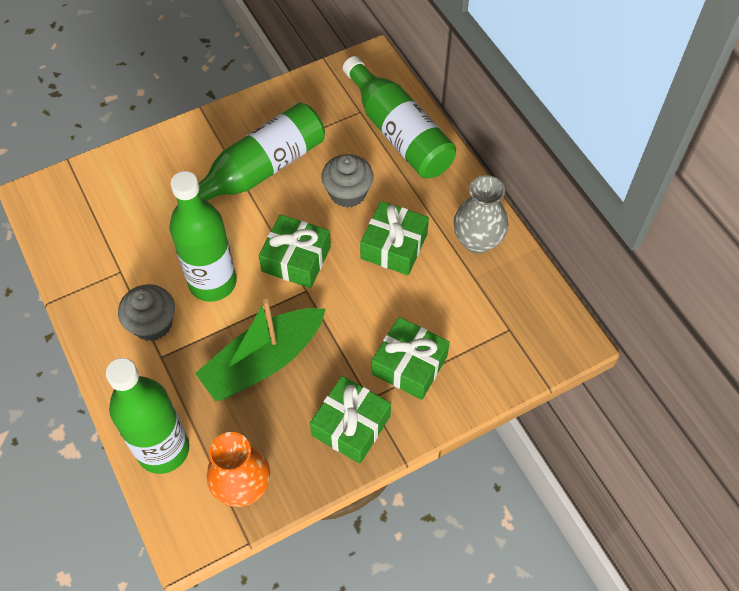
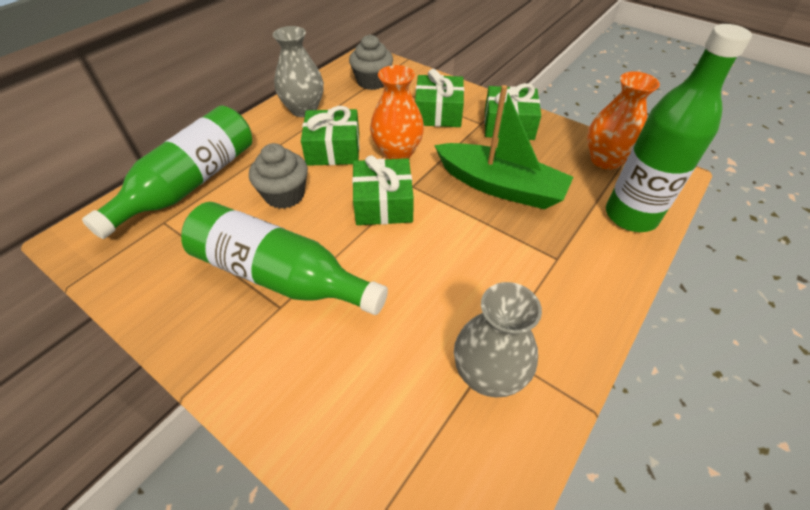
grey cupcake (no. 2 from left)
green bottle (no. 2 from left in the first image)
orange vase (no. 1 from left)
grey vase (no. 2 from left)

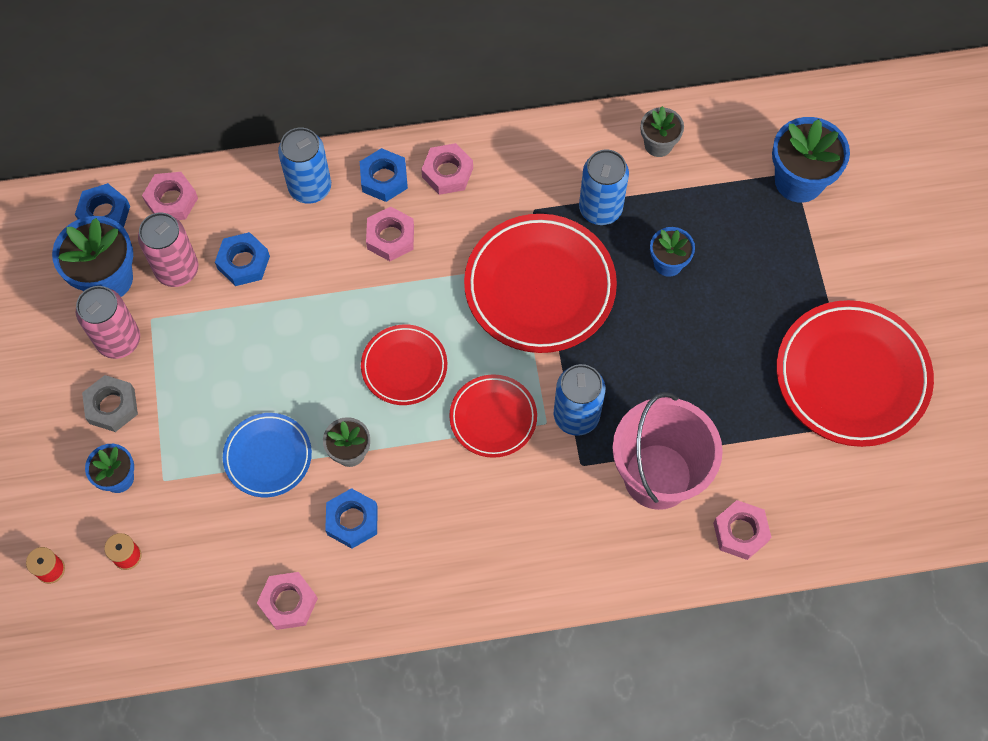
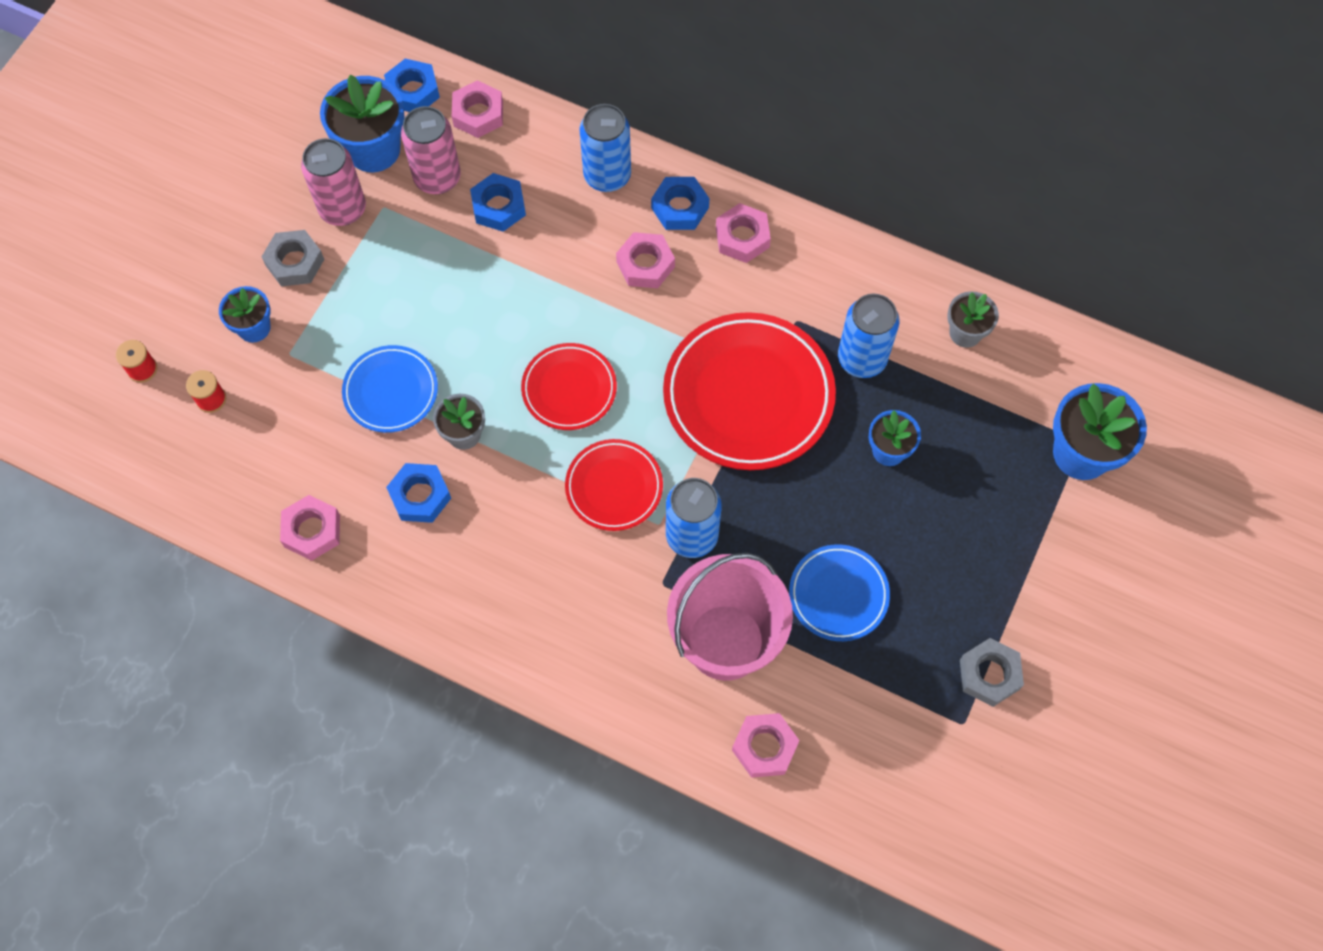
grey nut (no. 2 from left)
blue plate (no. 2 from left)

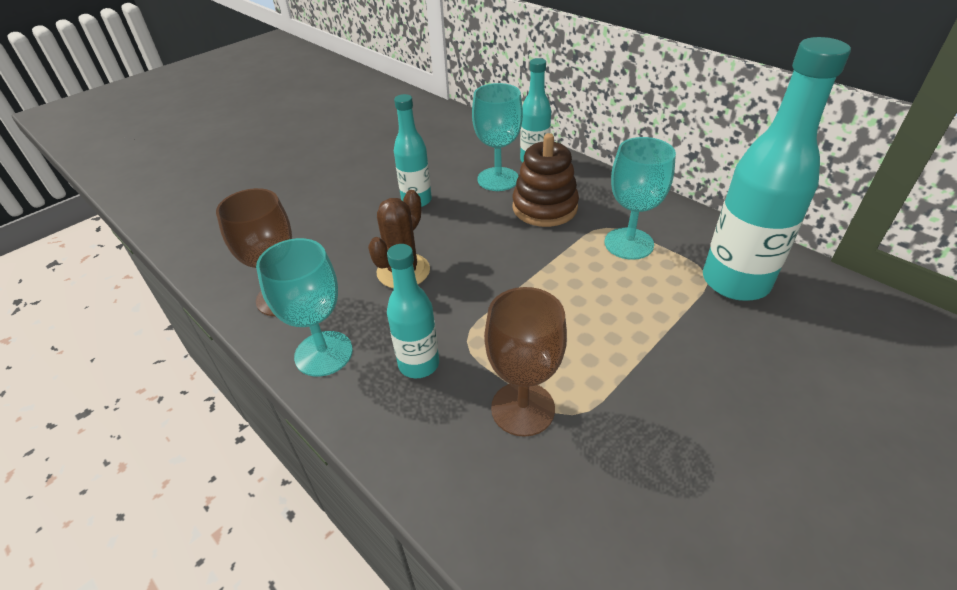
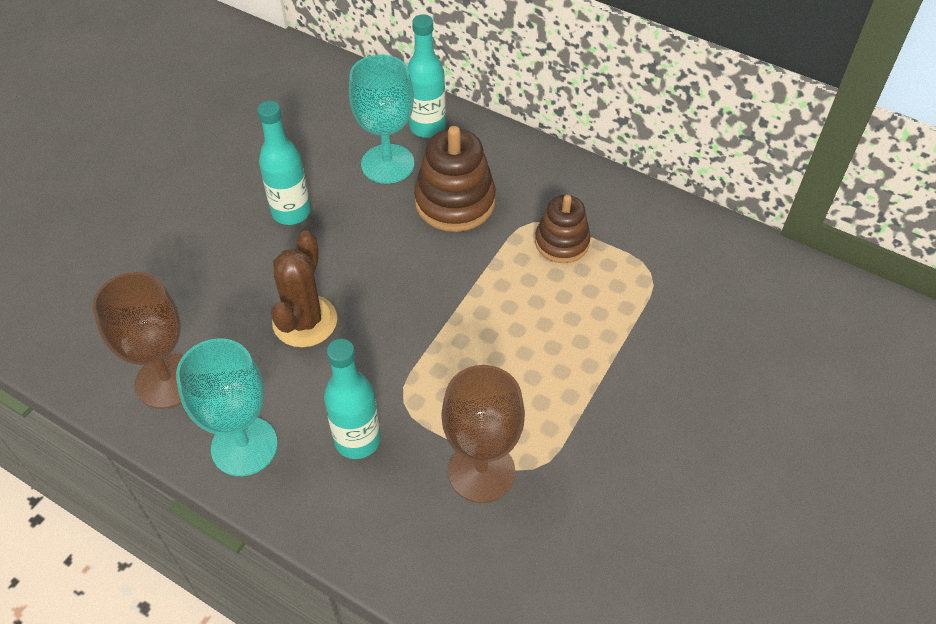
brown stacking toy (no. 2 from left)
turquoise bottle (no. 4 from left in the first image)

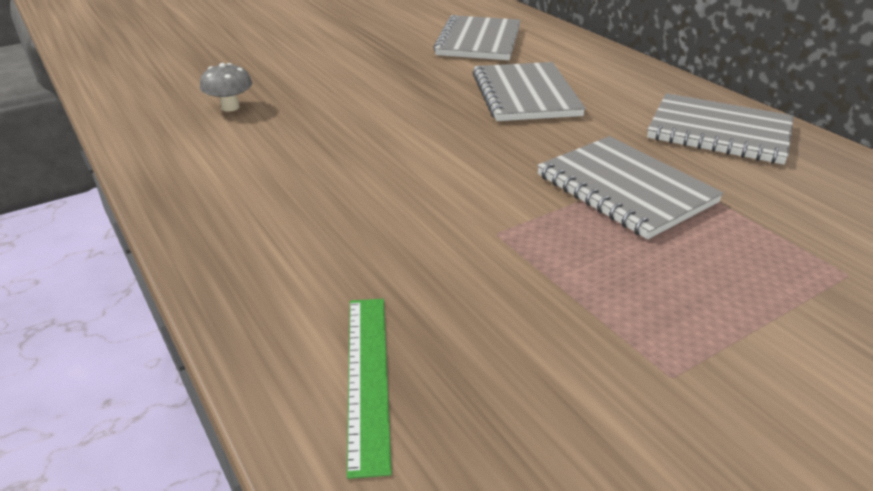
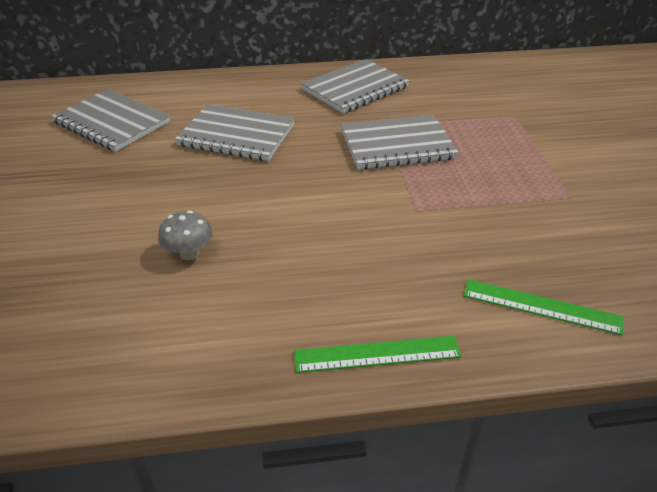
grey mushroom
green ruler (no. 1 from left)

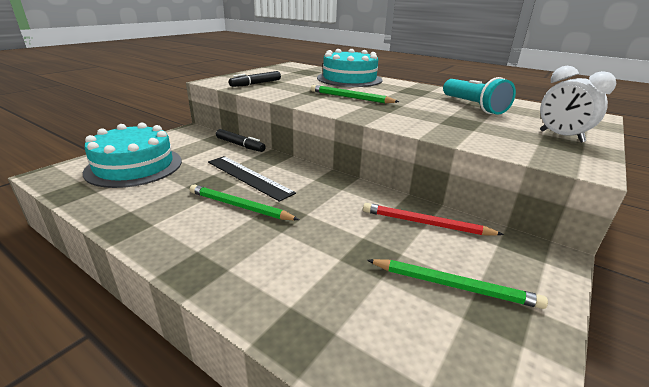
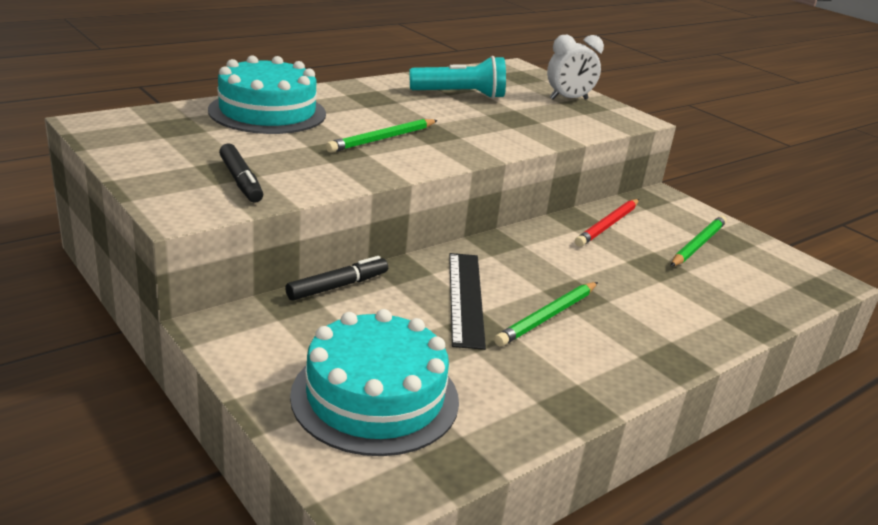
black ruler

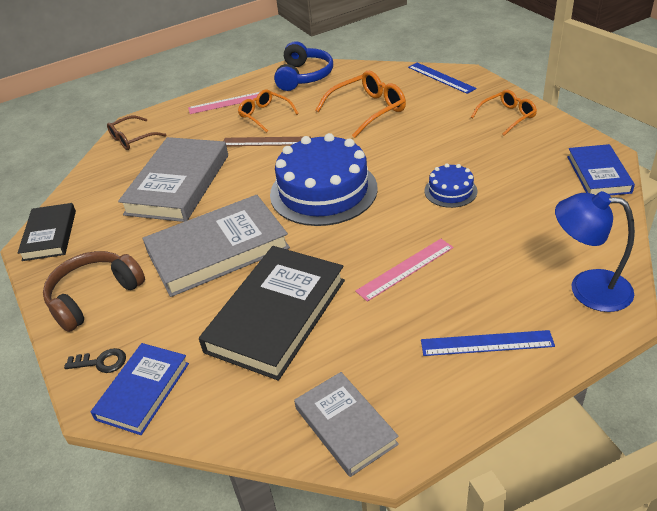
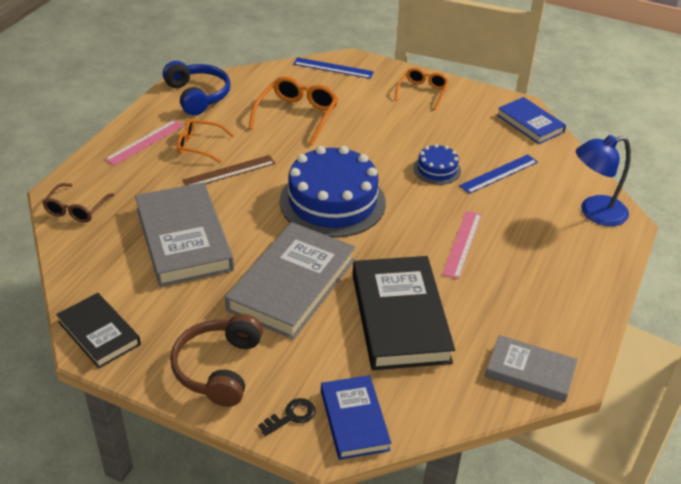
blue ruler (no. 2 from left)

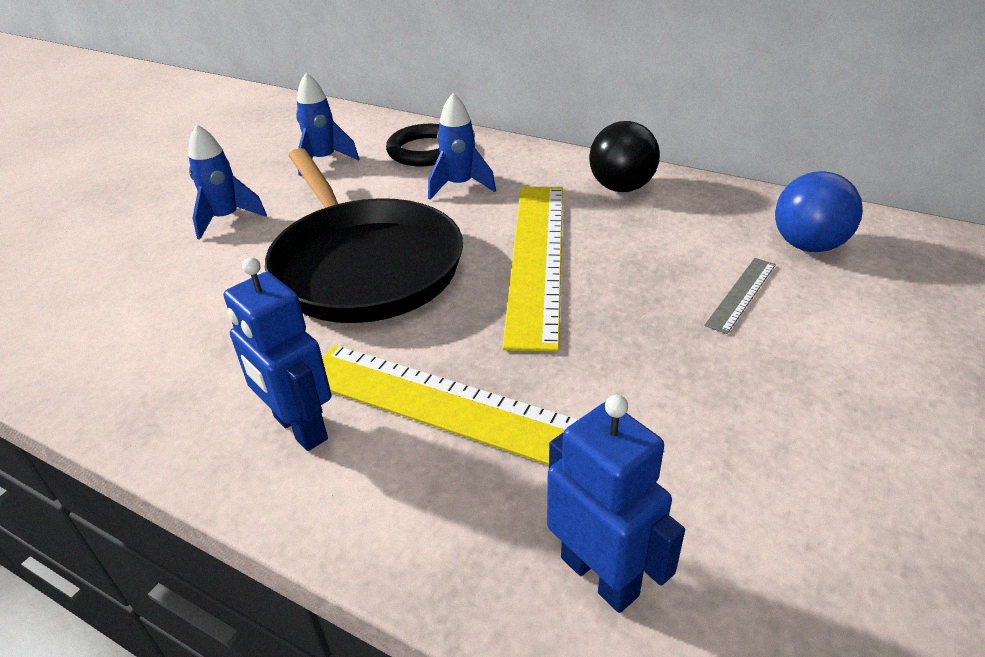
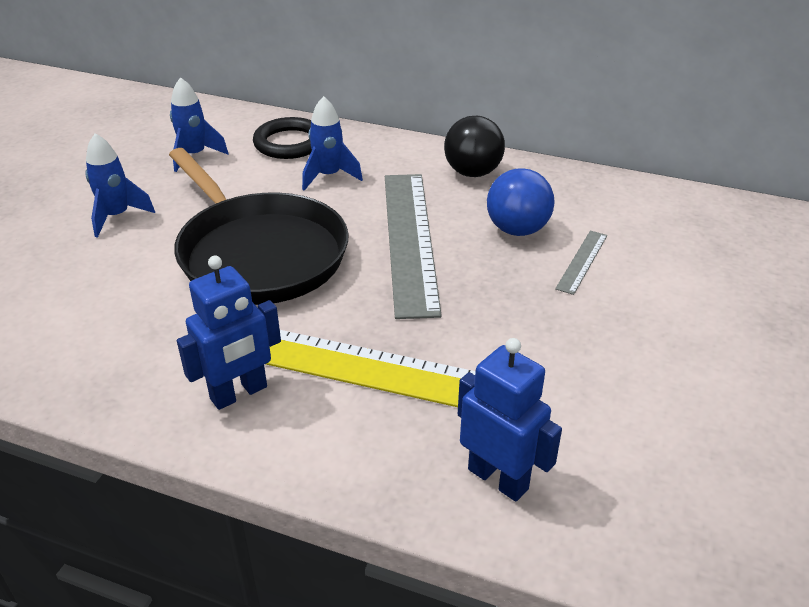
blue robot (no. 1 from left)
grey ruler (no. 1 from left)
blue ball

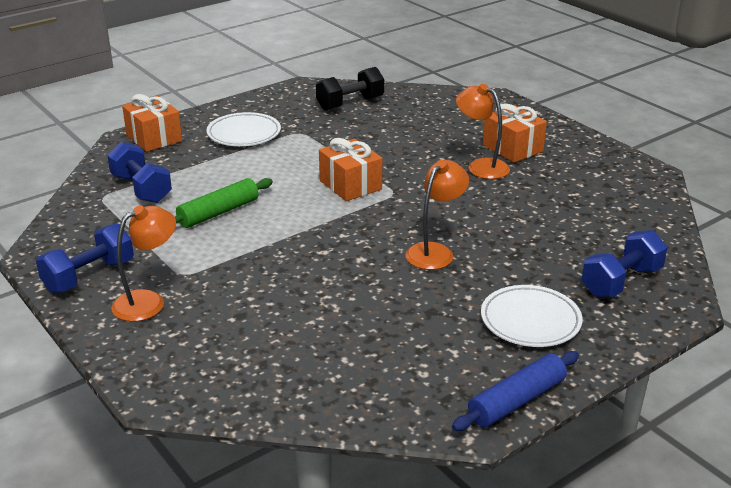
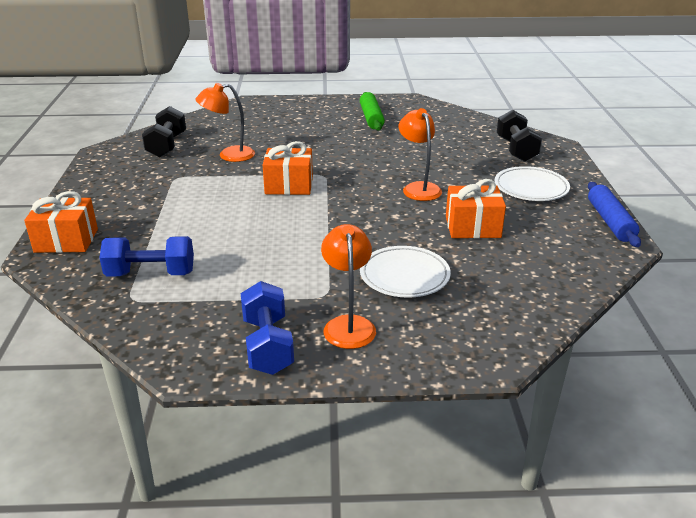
green rolling pin
white plate (no. 1 from left)
orange lamp (no. 1 from left)
orange gift (no. 3 from left)
black dumbbell (no. 2 from left)

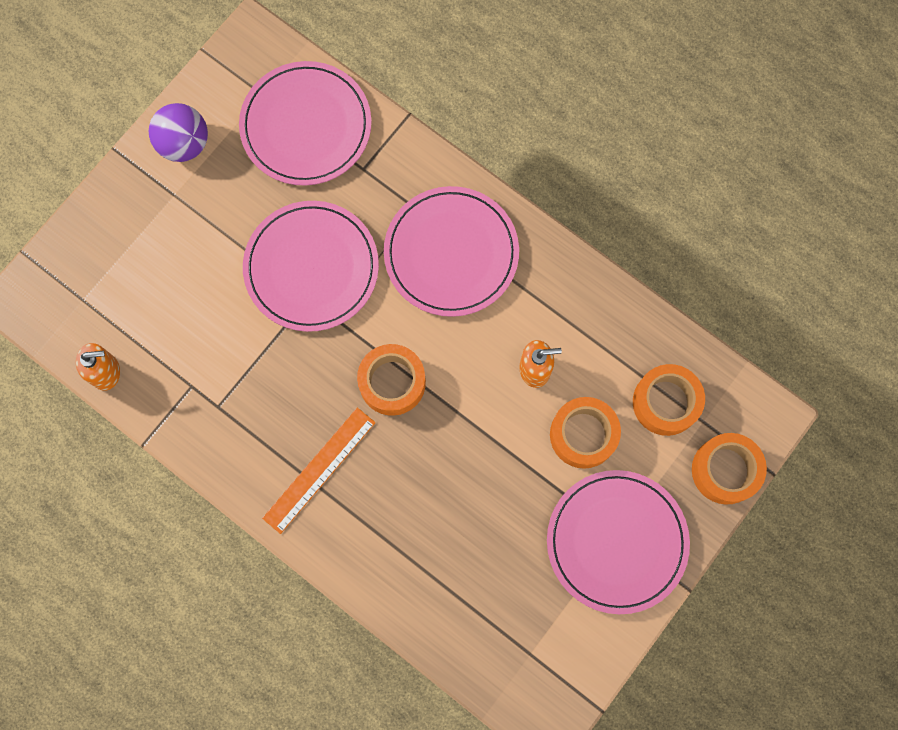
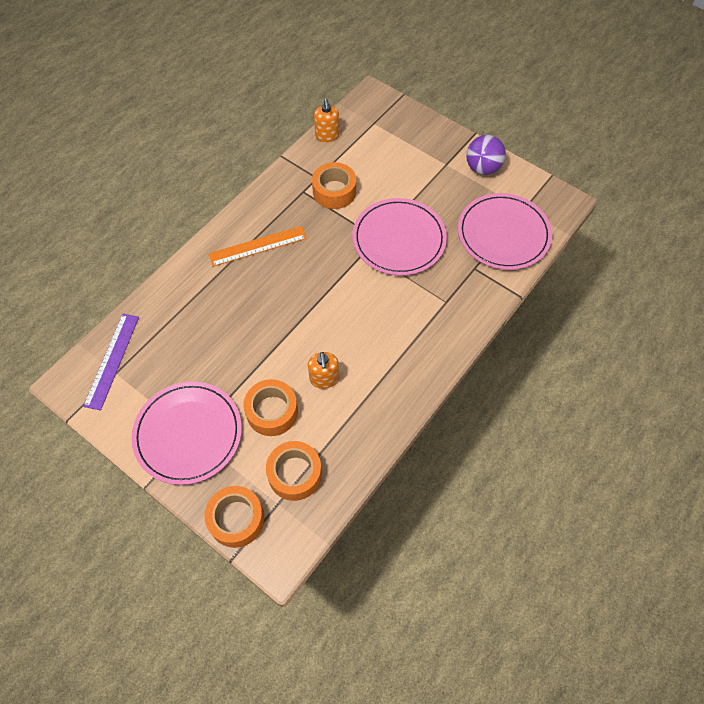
orange ruler
orange tape (no. 4 from left)
pink plate (no. 3 from left in the first image)
purple ruler

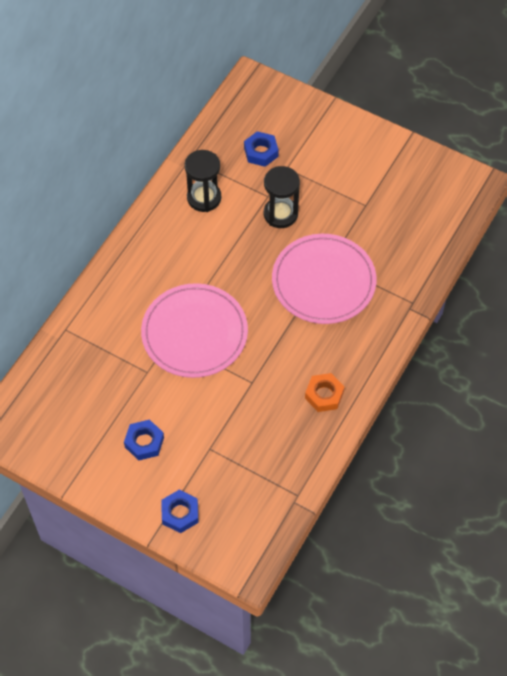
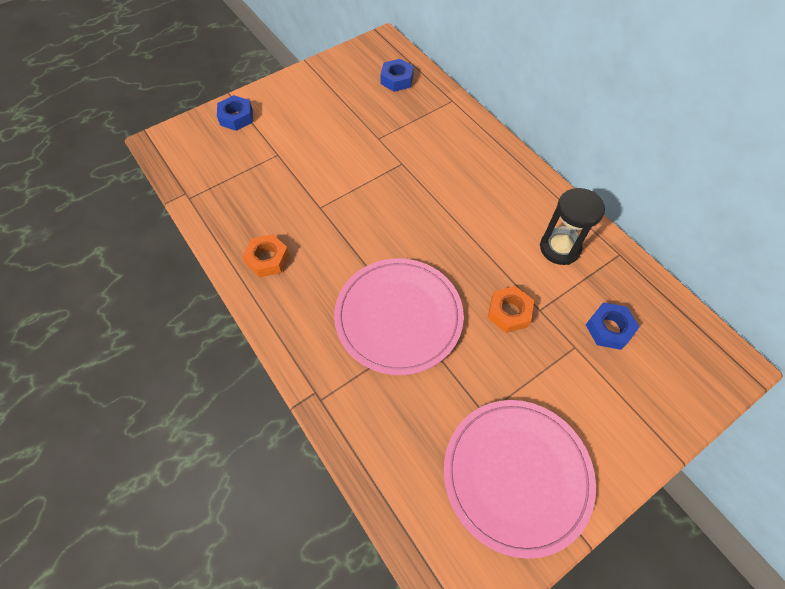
blue nut (no. 2 from left)
pink plate (no. 2 from left)
orange nut (no. 2 from left)

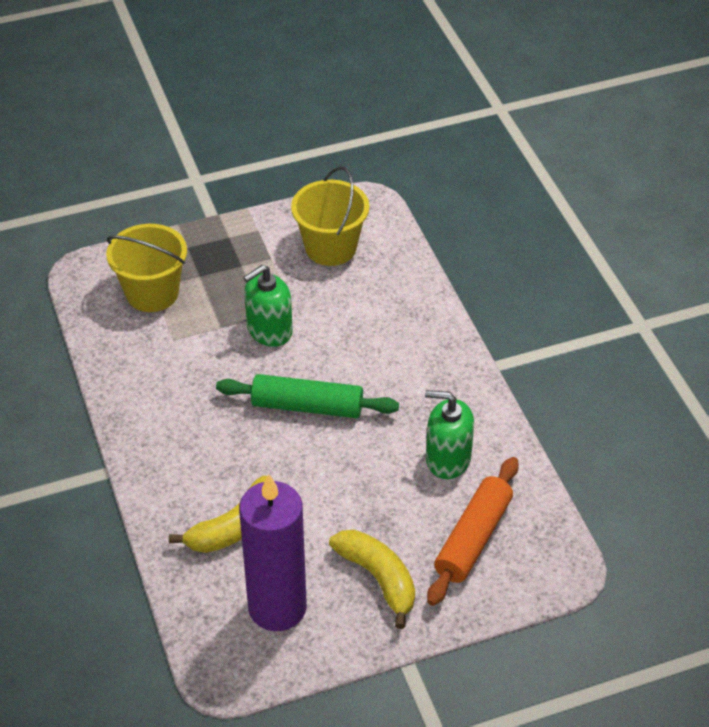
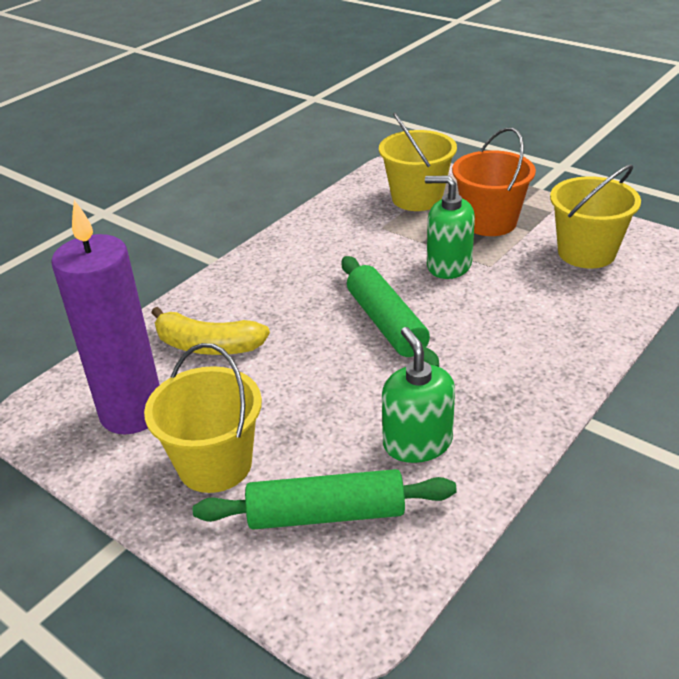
yellow bucket (no. 1 from left)
green rolling pin (no. 1 from left)
orange bucket

